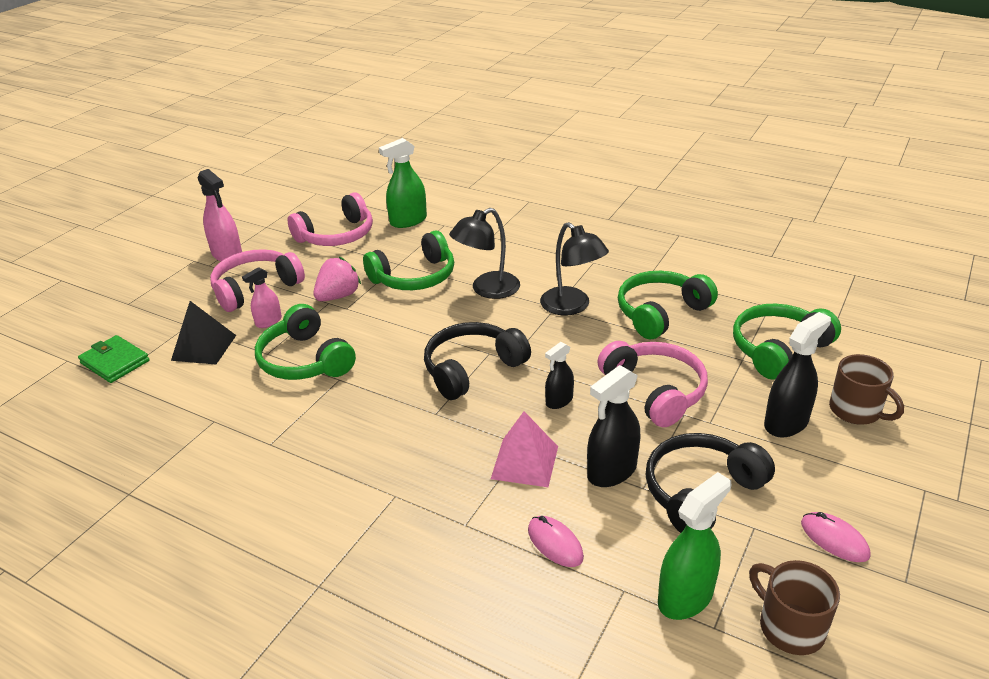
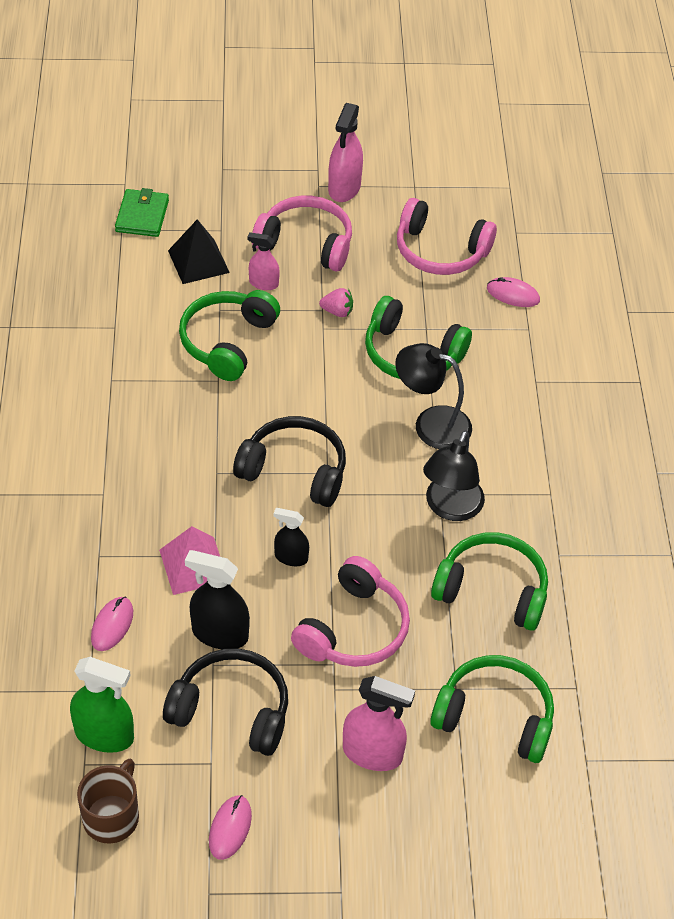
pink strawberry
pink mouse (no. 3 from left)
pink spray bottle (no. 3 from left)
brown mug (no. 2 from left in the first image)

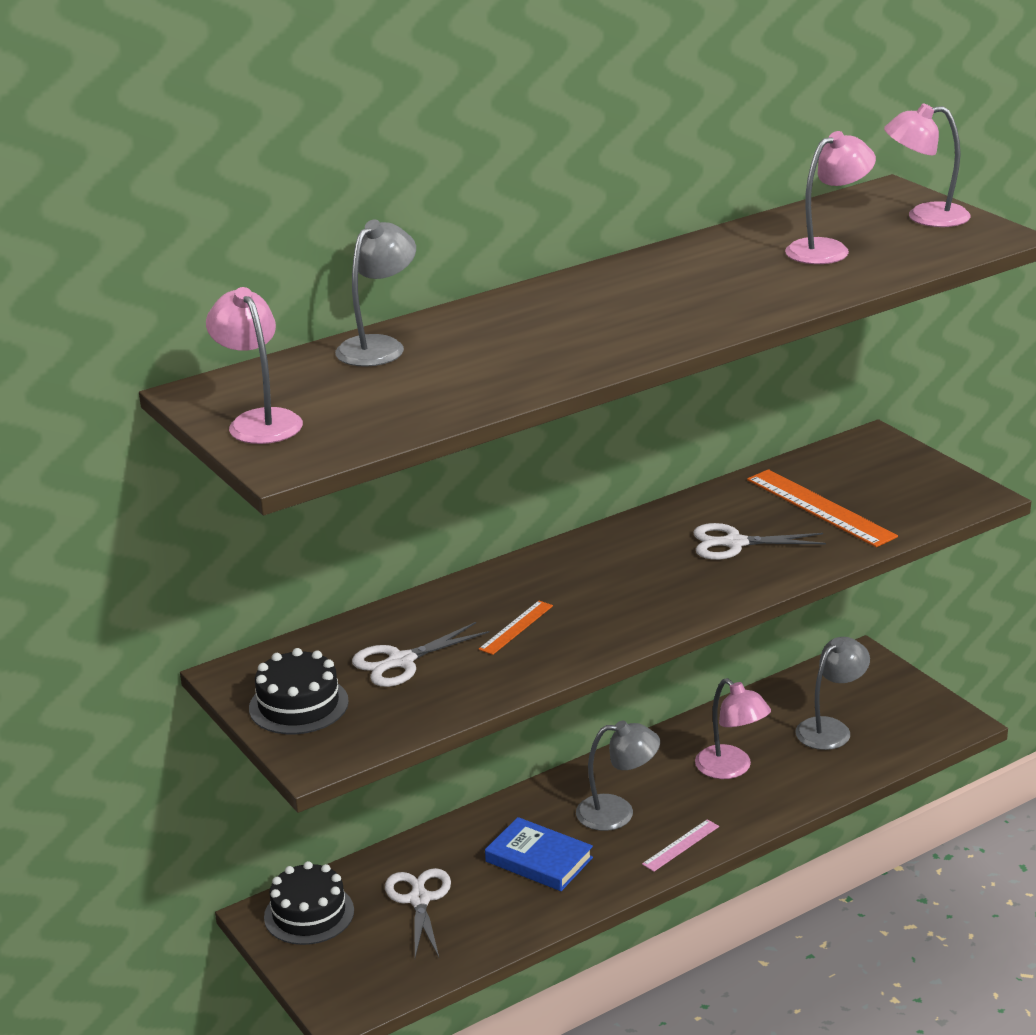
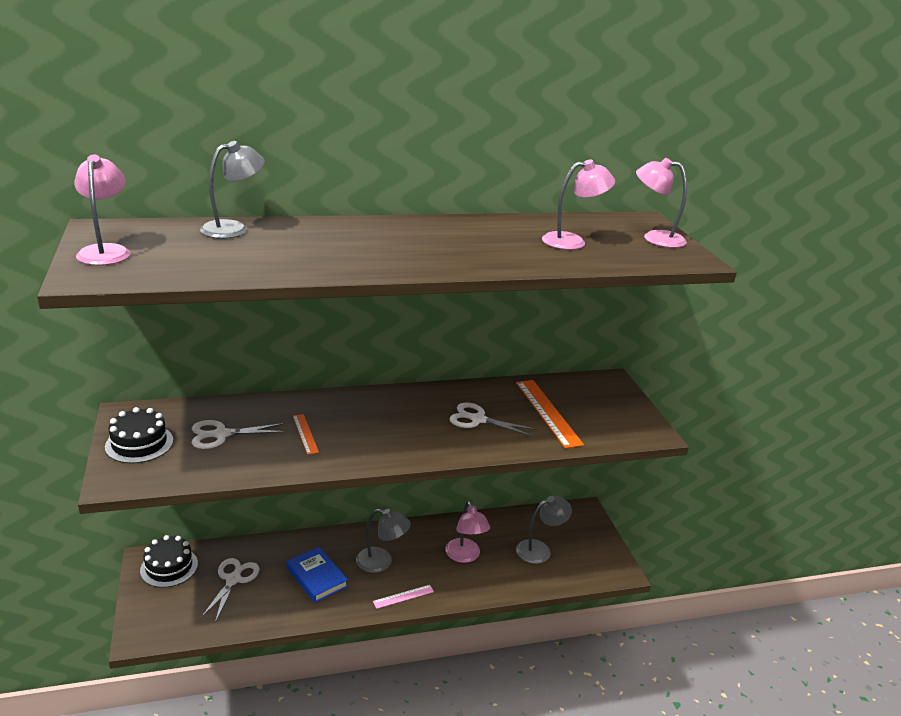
orange ruler (no. 1 from left)

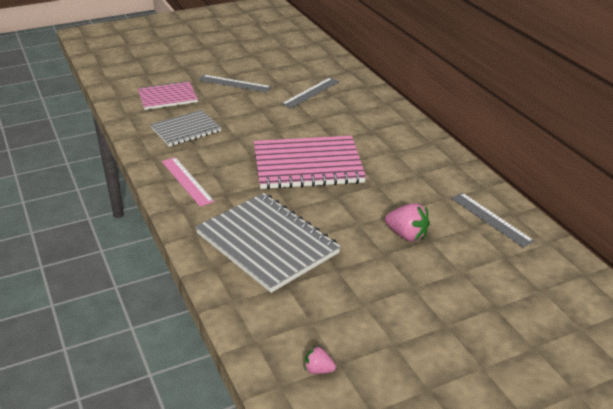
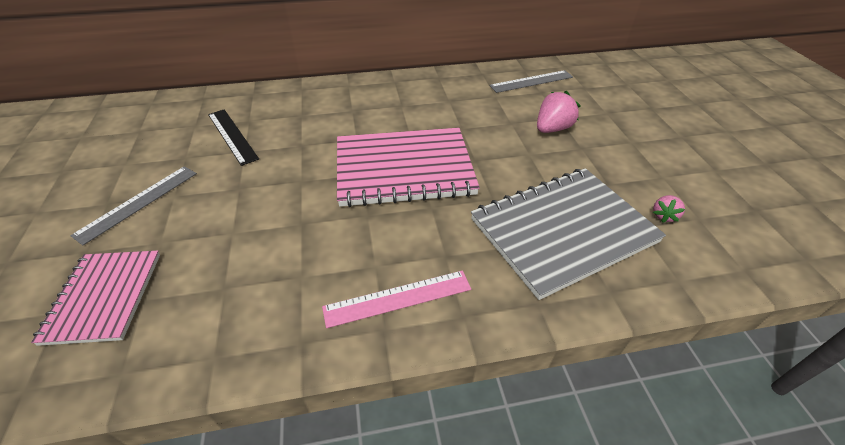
grey notebook (no. 1 from left in the first image)
pink notebook (no. 2 from left)
black ruler
pink strawberry (no. 2 from left)

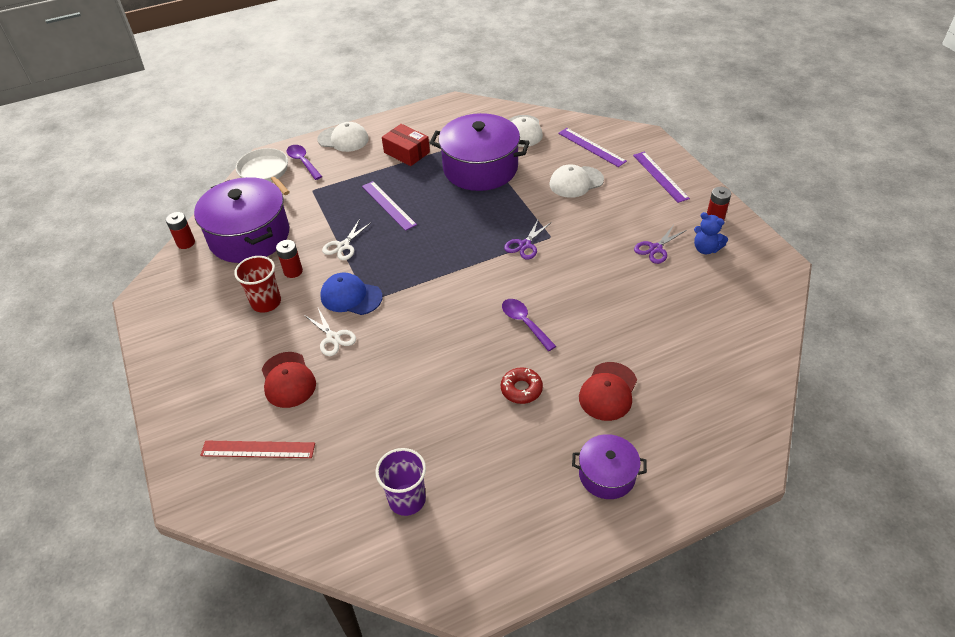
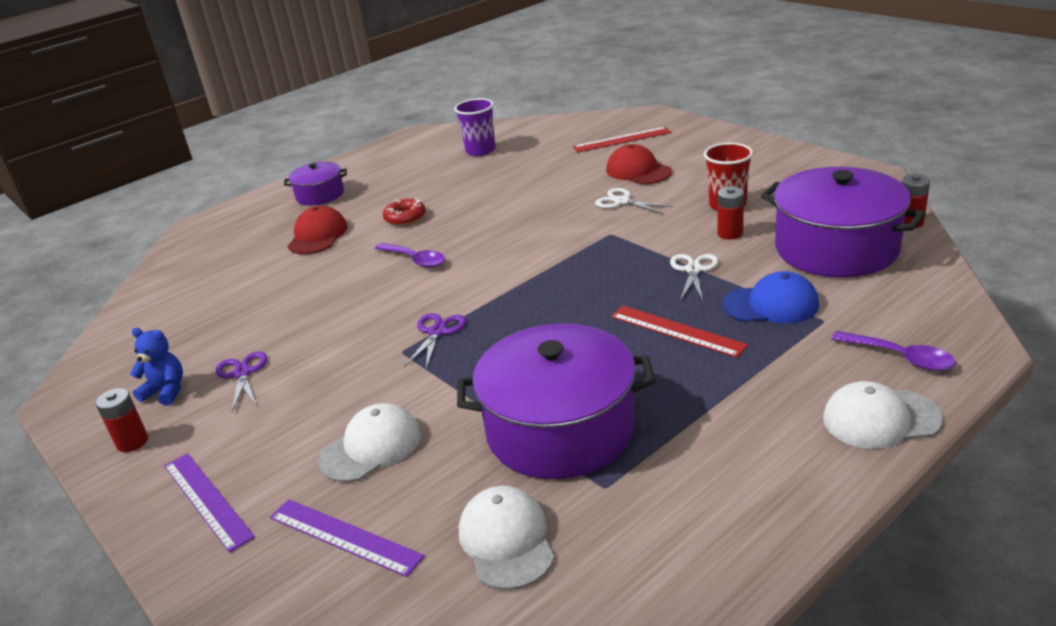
white pan
blue cap
red ruler (no. 2 from left)
red box
purple scissors (no. 1 from left)

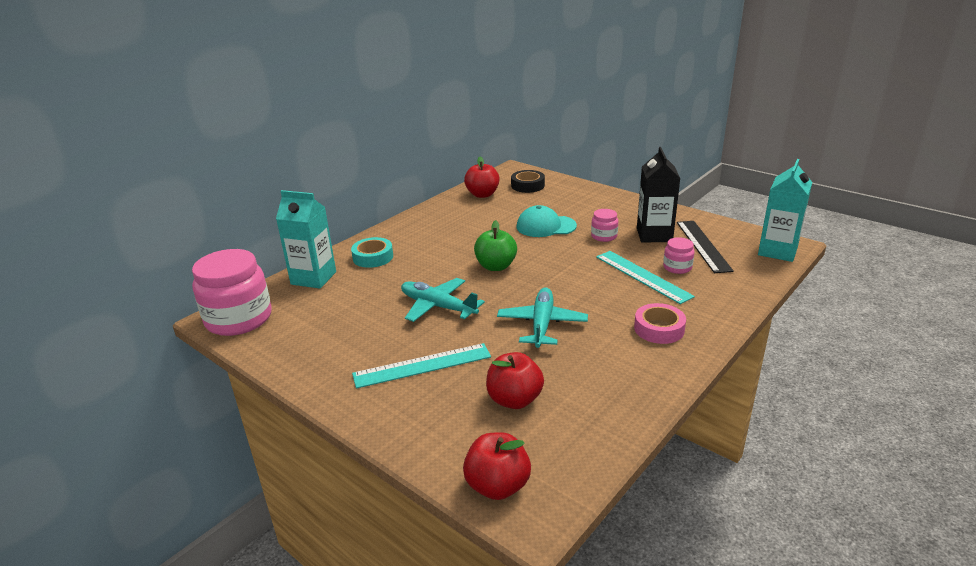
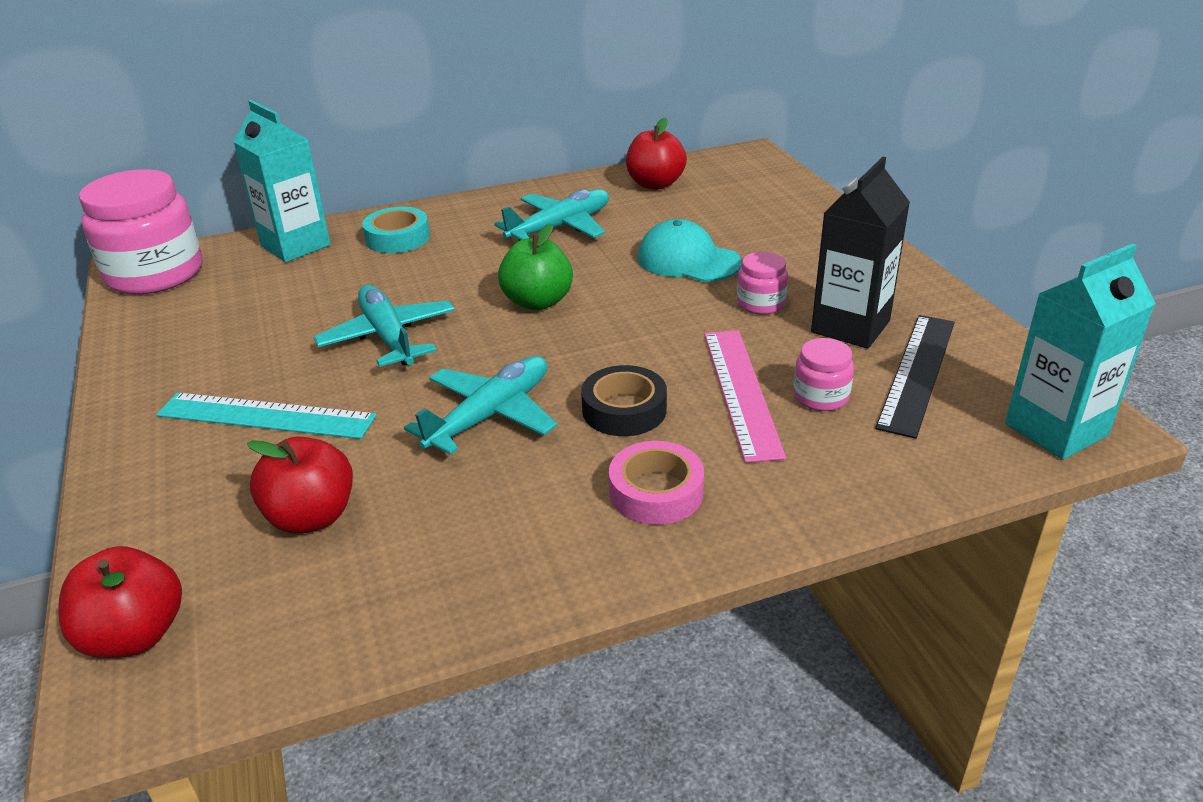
black tape
pink ruler
turquoise plane (no. 3 from left)

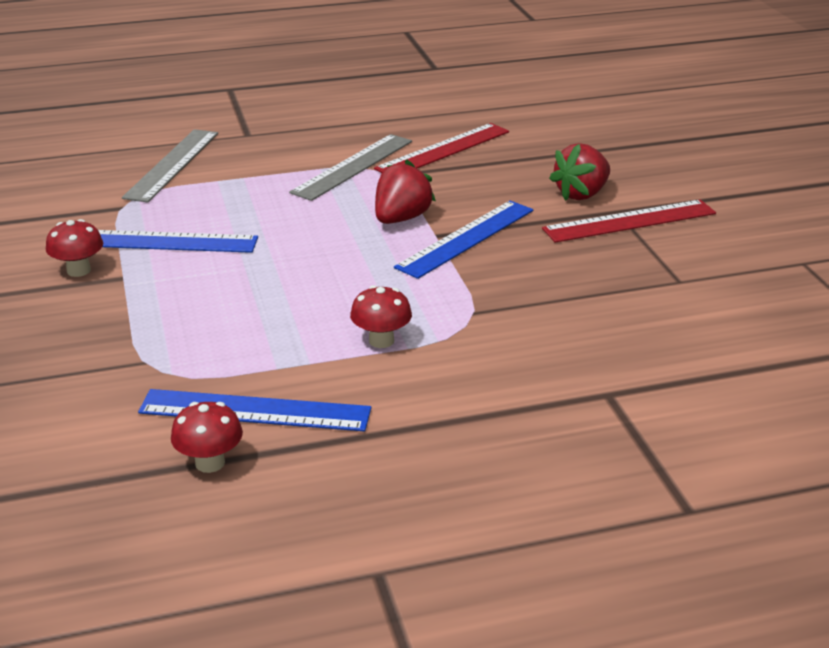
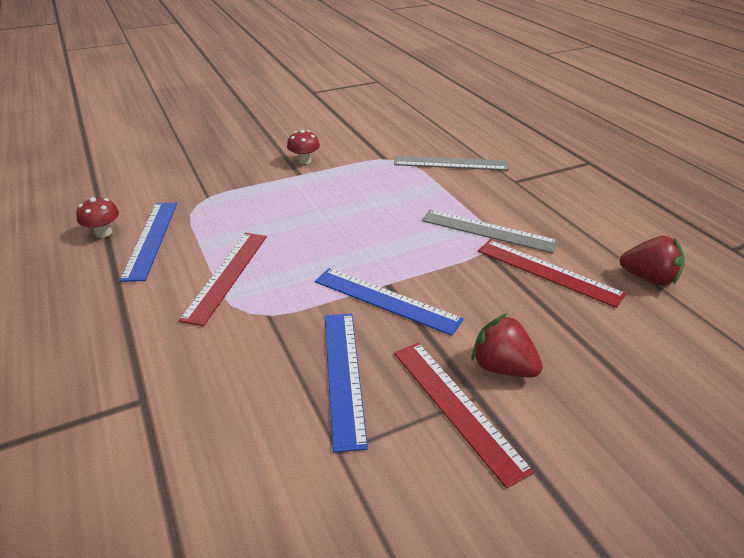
blue ruler (no. 2 from left)
red ruler (no. 1 from left)
red strawberry (no. 2 from left)

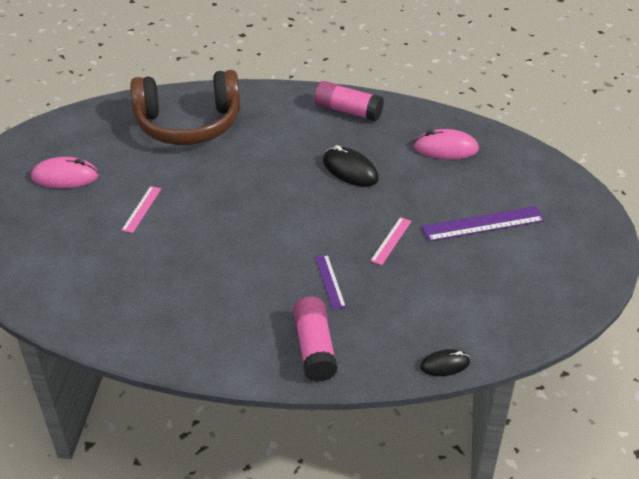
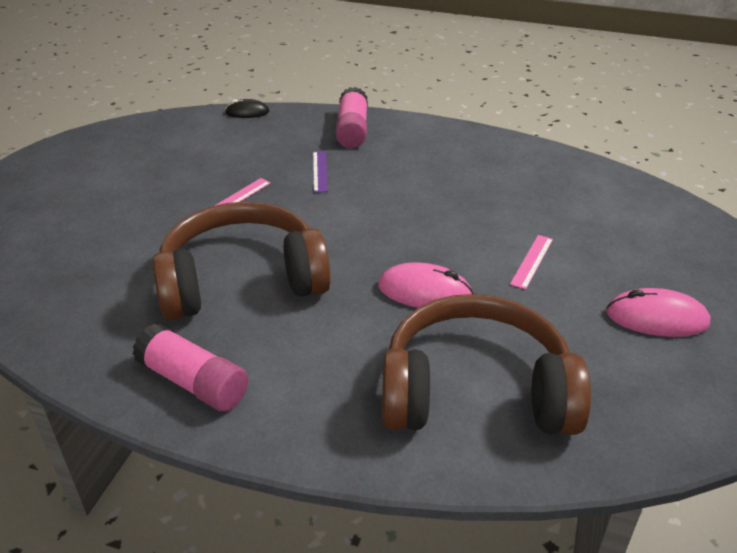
brown headphones (no. 1 from left)
pink mouse (no. 1 from left)
purple ruler (no. 2 from left in the first image)

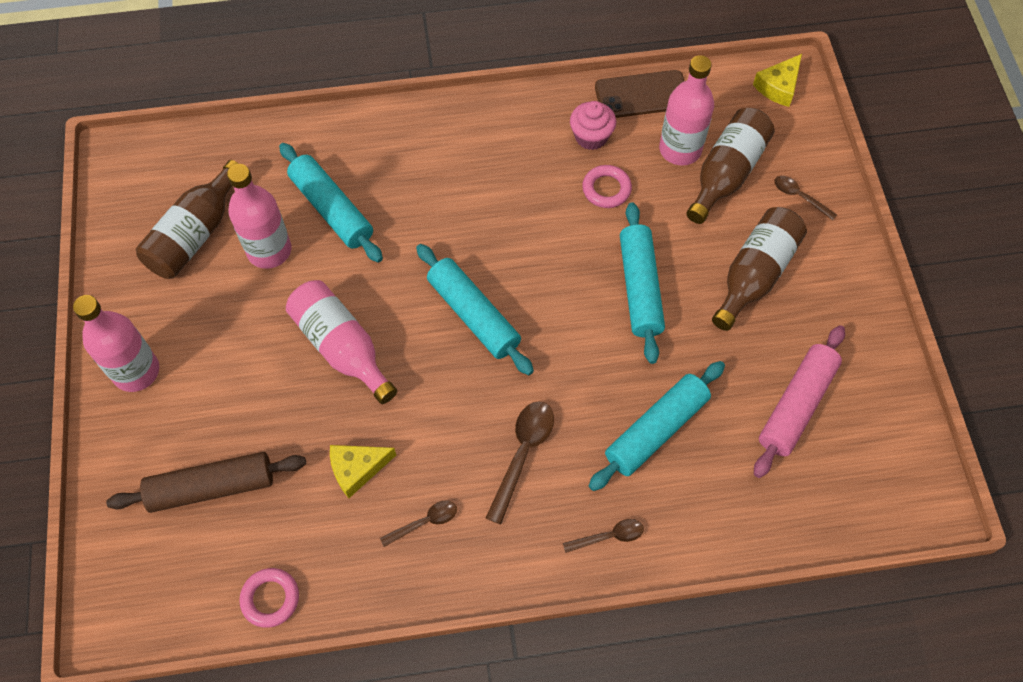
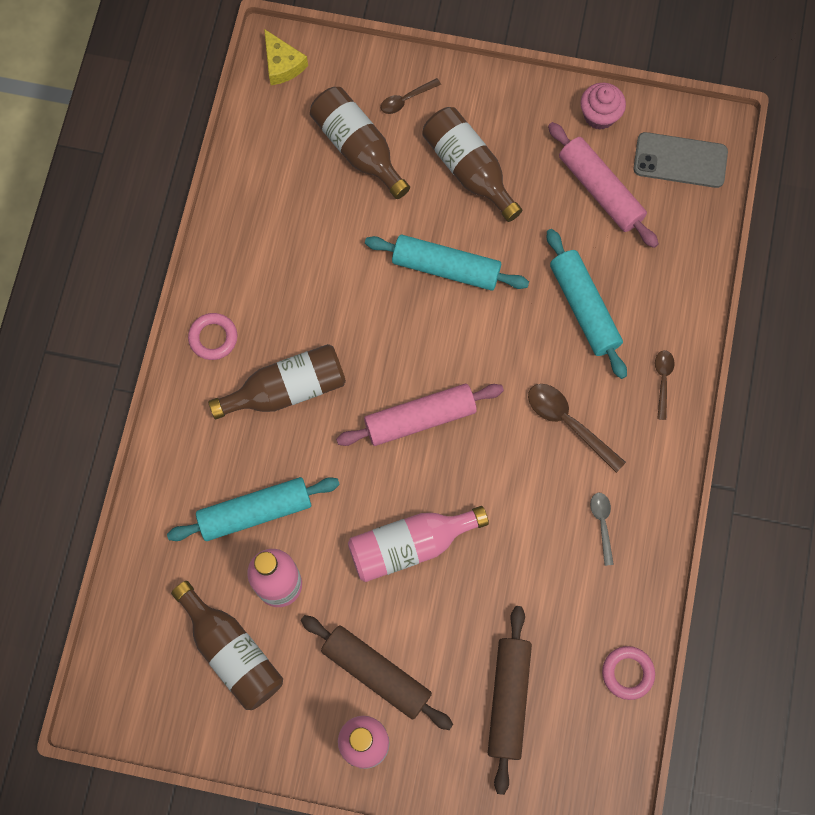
yellow cheese (no. 1 from left in the first image)
grey spoon
pink rolling pin (no. 1 from left)
pink cupcake
pink ring (no. 1 from left)
brown phone
pink bottle (no. 4 from left in the first image)
brown bottle (no. 2 from left)
brown rolling pin (no. 1 from left)
grey phone

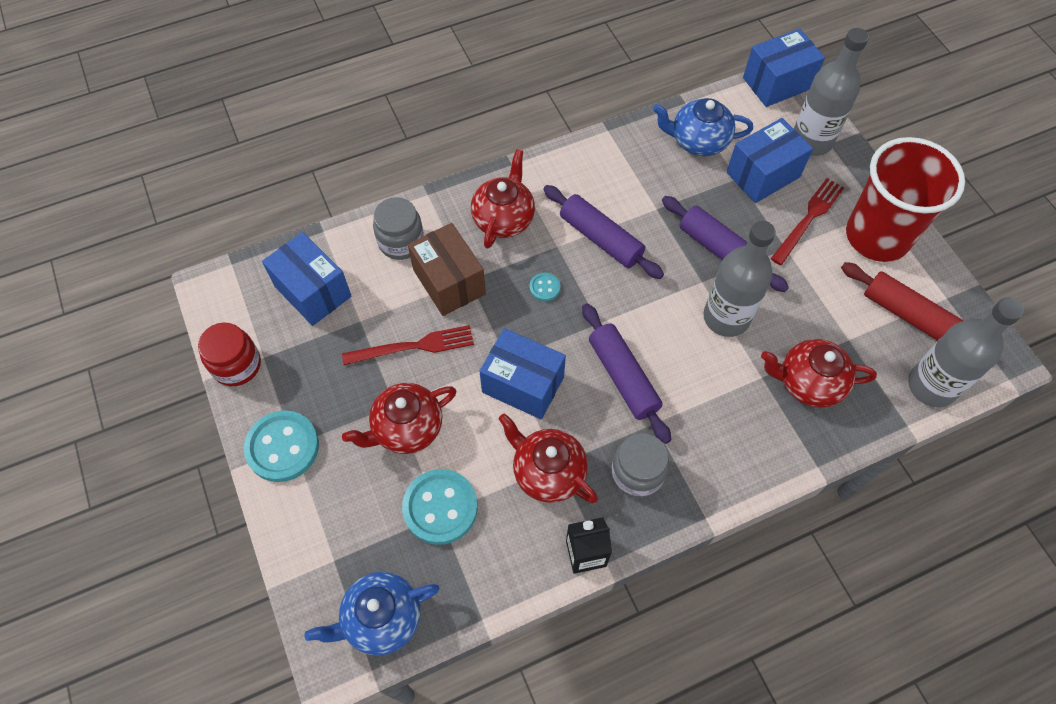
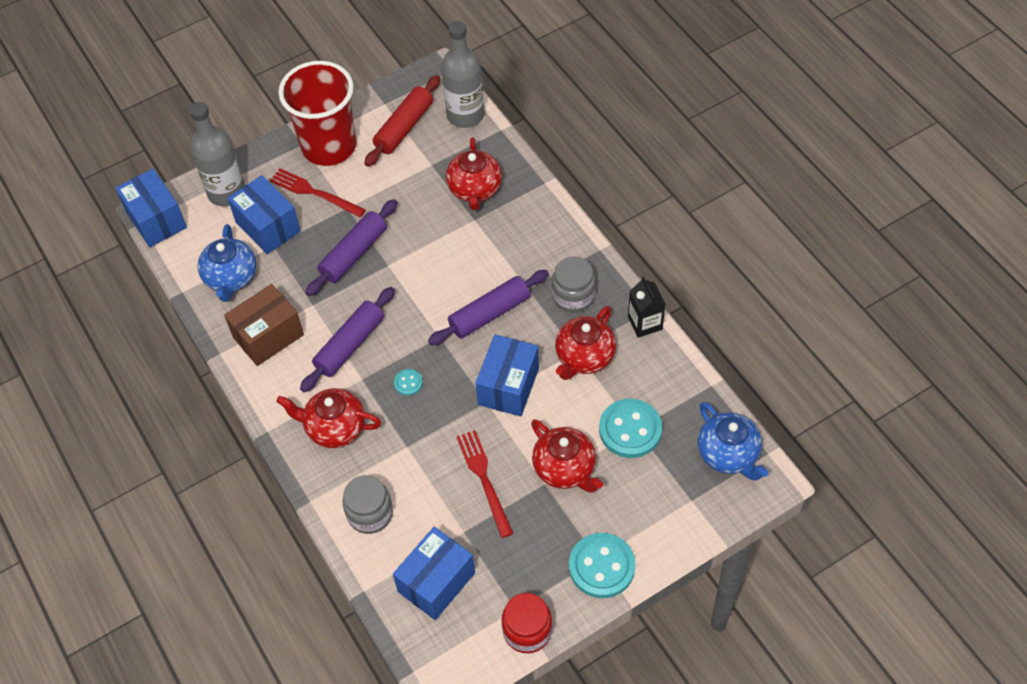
brown box
grey bottle (no. 1 from left in the first image)

